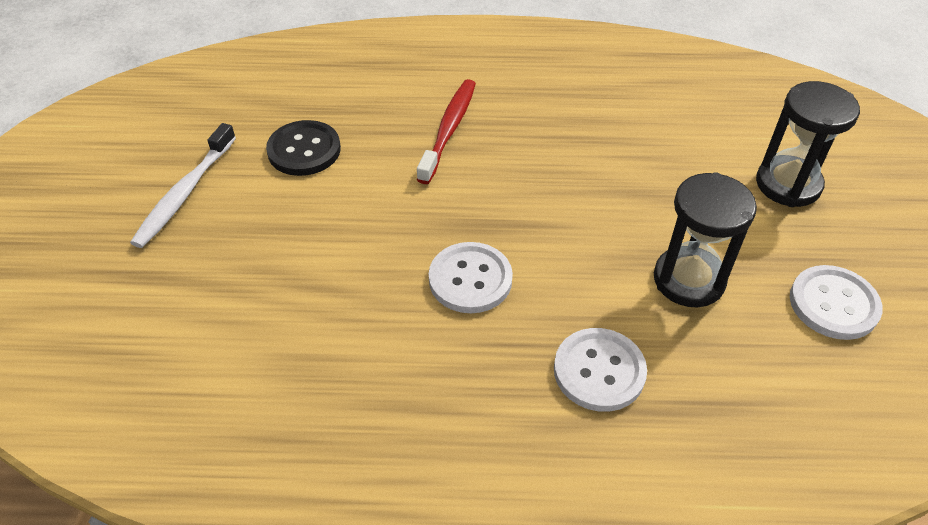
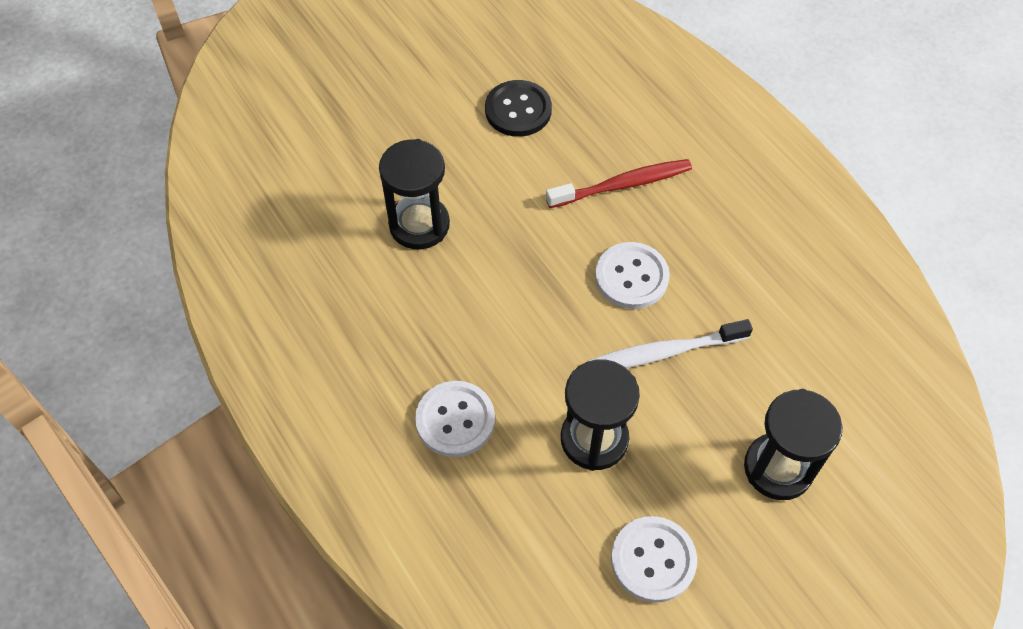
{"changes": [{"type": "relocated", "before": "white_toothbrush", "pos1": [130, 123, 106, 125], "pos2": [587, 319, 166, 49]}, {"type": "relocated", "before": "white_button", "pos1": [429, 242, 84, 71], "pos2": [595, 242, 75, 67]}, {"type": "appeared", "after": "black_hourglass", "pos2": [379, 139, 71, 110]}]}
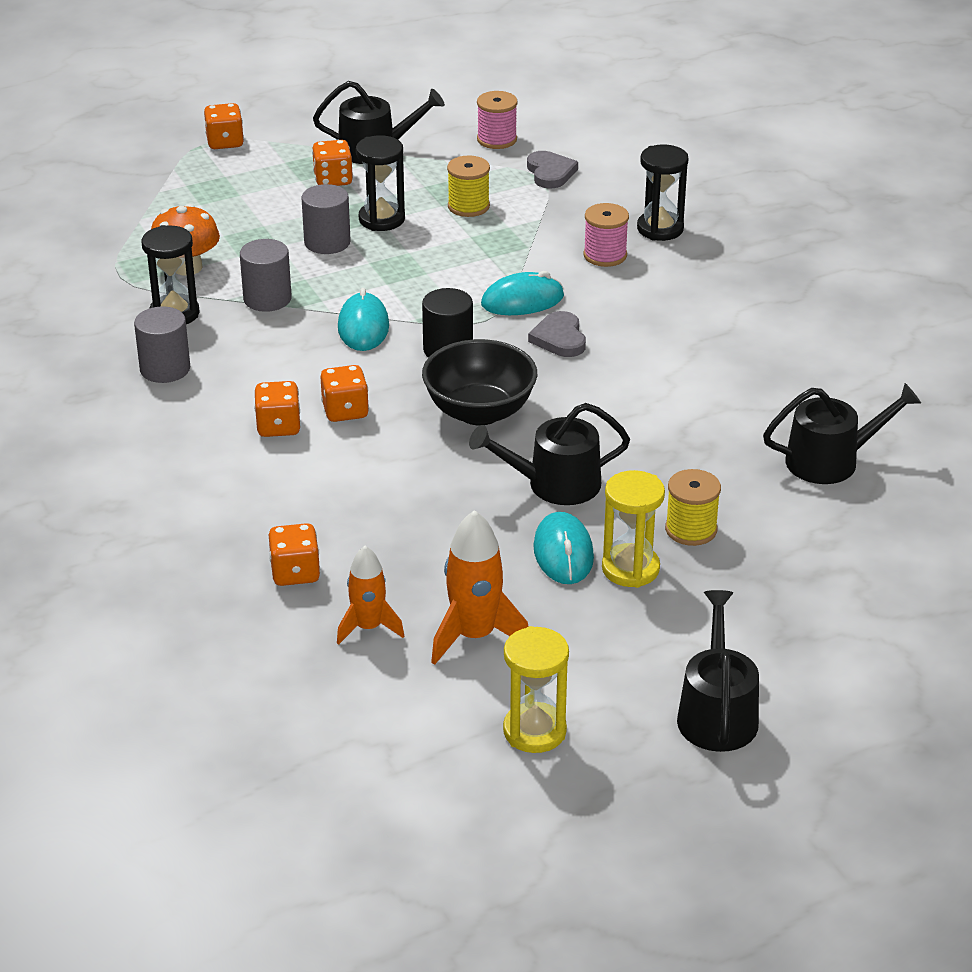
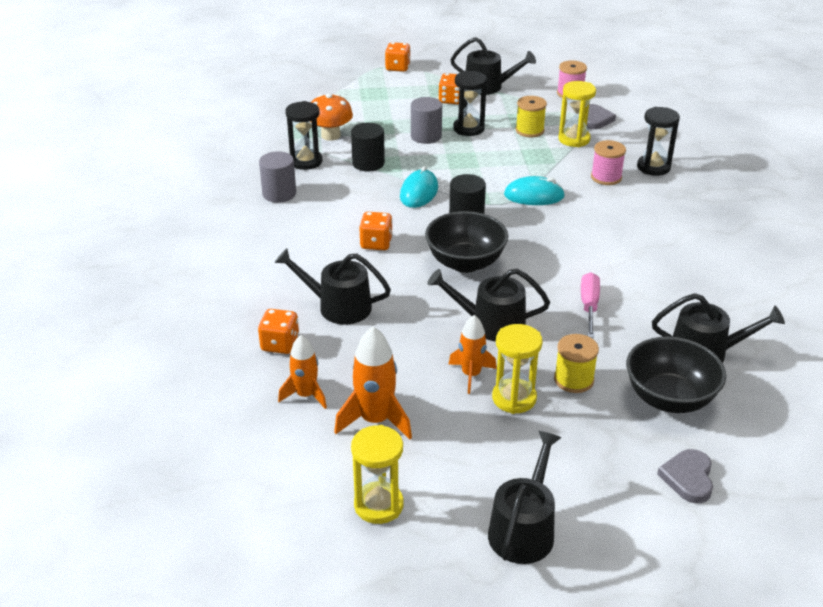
{"changes": [{"type": "colour", "before": "grey_cylinder", "after": "black_cylinder", "pos1": [240, 239, 52, 73], "pos2": [351, 123, 34, 48]}, {"type": "missing", "before": "orange_dice", "pos1": [254, 381, 47, 56]}, {"type": "relocated", "before": "grey_heart", "pos1": [528, 311, 58, 46], "pos2": [657, 449, 56, 54]}, {"type": "exchanged", "before": "turquoise_mouse", "after": "orange_rocket", "pos1": [533, 512, 61, 72], "pos2": [448, 315, 49, 79]}, {"type": "appeared", "after": "black_watering_can", "pos2": [275, 248, 116, 77]}, {"type": "appeared", "after": "yellow_hourglass", "pos2": [558, 81, 38, 66]}, {"type": "appeared", "after": "pink_screwdriver", "pos2": [581, 272, 19, 66]}, {"type": "appeared", "after": "black_bowl", "pos2": [626, 337, 100, 76]}]}
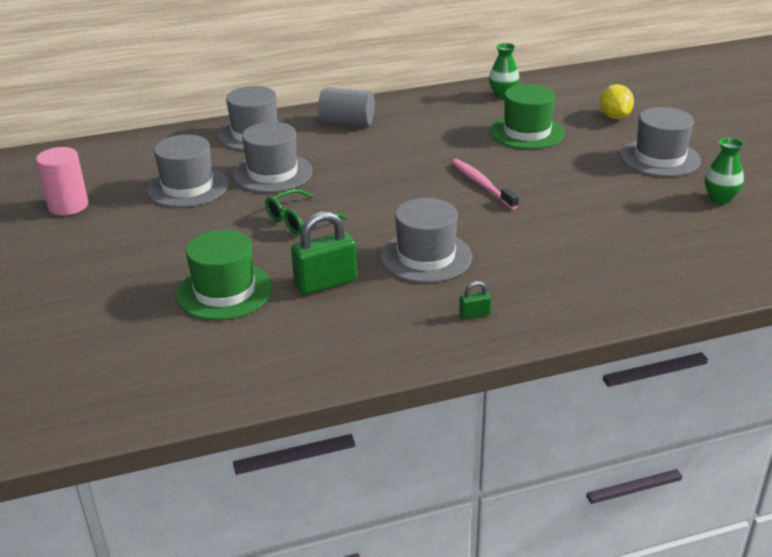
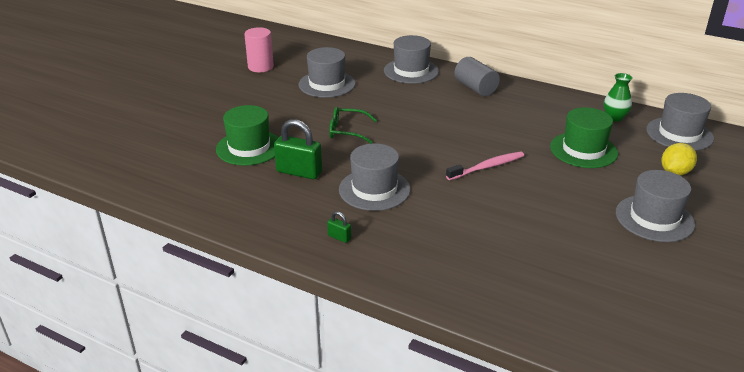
{"changes": [{"type": "relocated", "before": "grey_hat", "pos1": [233, 122, 80, 71], "pos2": [646, 93, 68, 58]}, {"type": "spun", "before": "pink_toothbrush", "pos1": [451, 159, 68, 50], "pos2": [446, 151, 78, 29], "turn": 45}, {"type": "missing", "before": "green_vase", "pos1": [704, 138, 40, 66]}]}
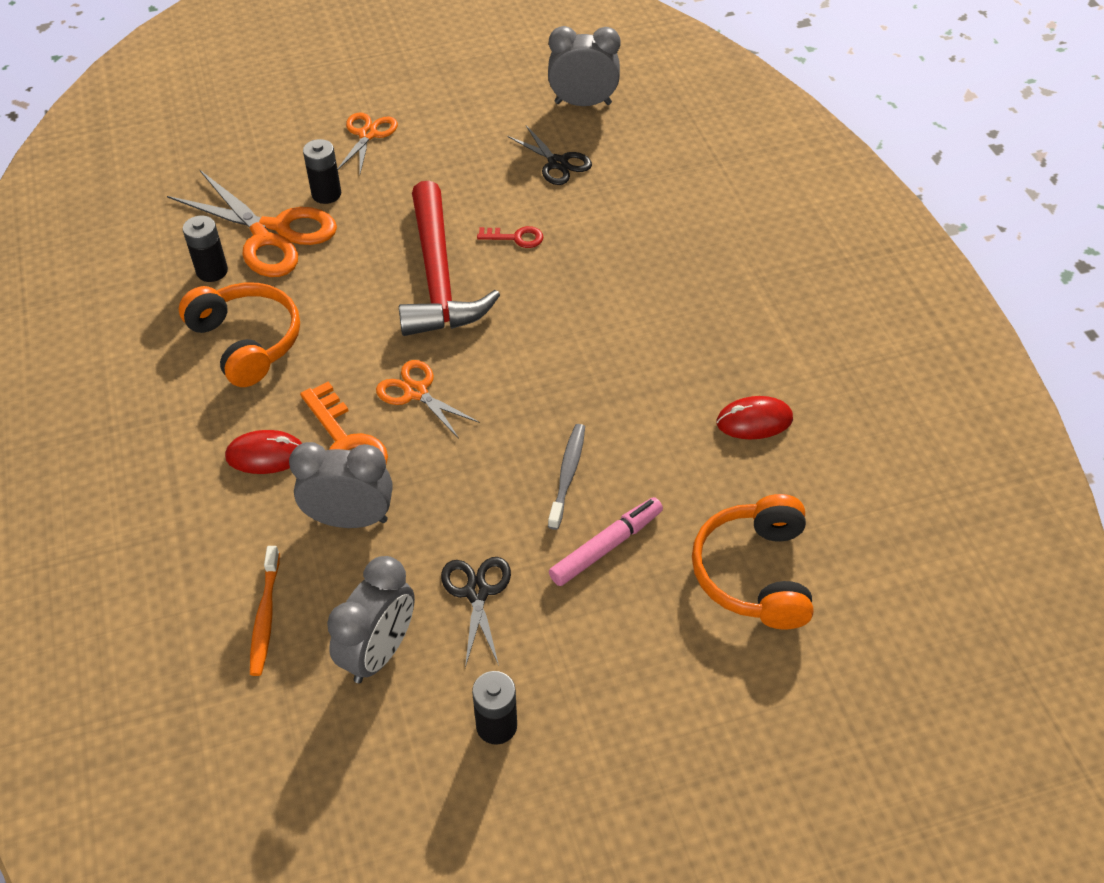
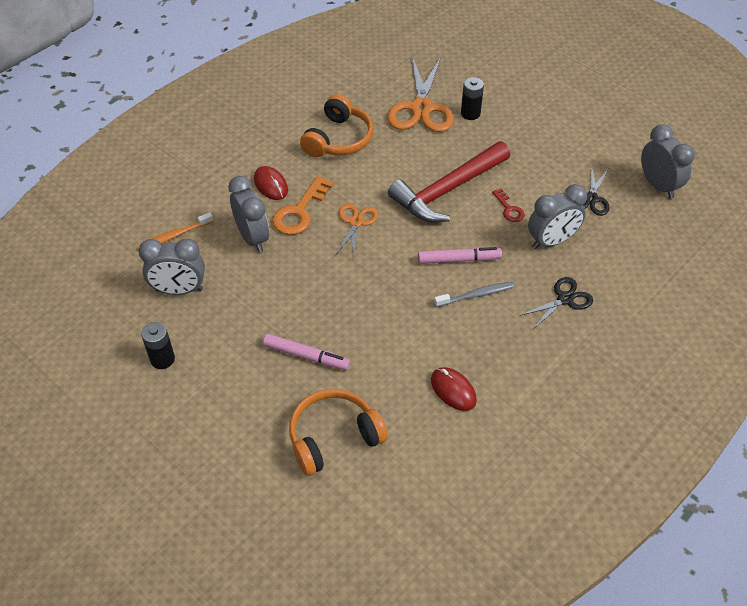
{"changes": [{"type": "missing", "before": "black_battery", "pos1": [183, 216, 45, 66]}, {"type": "missing", "before": "orange_scissors", "pos1": [338, 112, 60, 61]}, {"type": "relocated", "before": "black_scissors", "pos1": [441, 557, 70, 111], "pos2": [520, 277, 73, 52]}, {"type": "relocated", "before": "grey_toothbrush", "pos1": [548, 424, 37, 106], "pos2": [434, 282, 80, 25]}, {"type": "appeared", "after": "pink_marker", "pos2": [418, 247, 84, 17]}, {"type": "appeared", "after": "grey_clock", "pos2": [528, 184, 59, 65]}]}
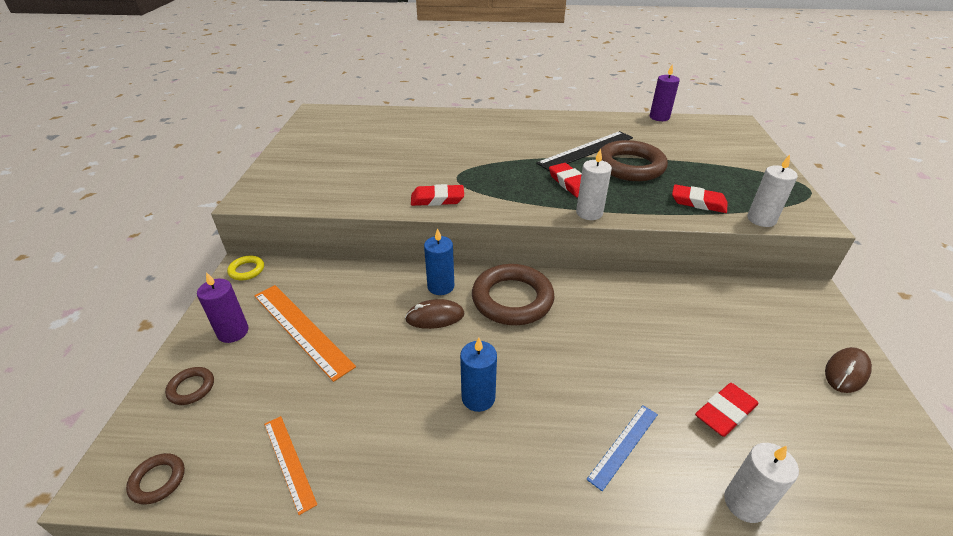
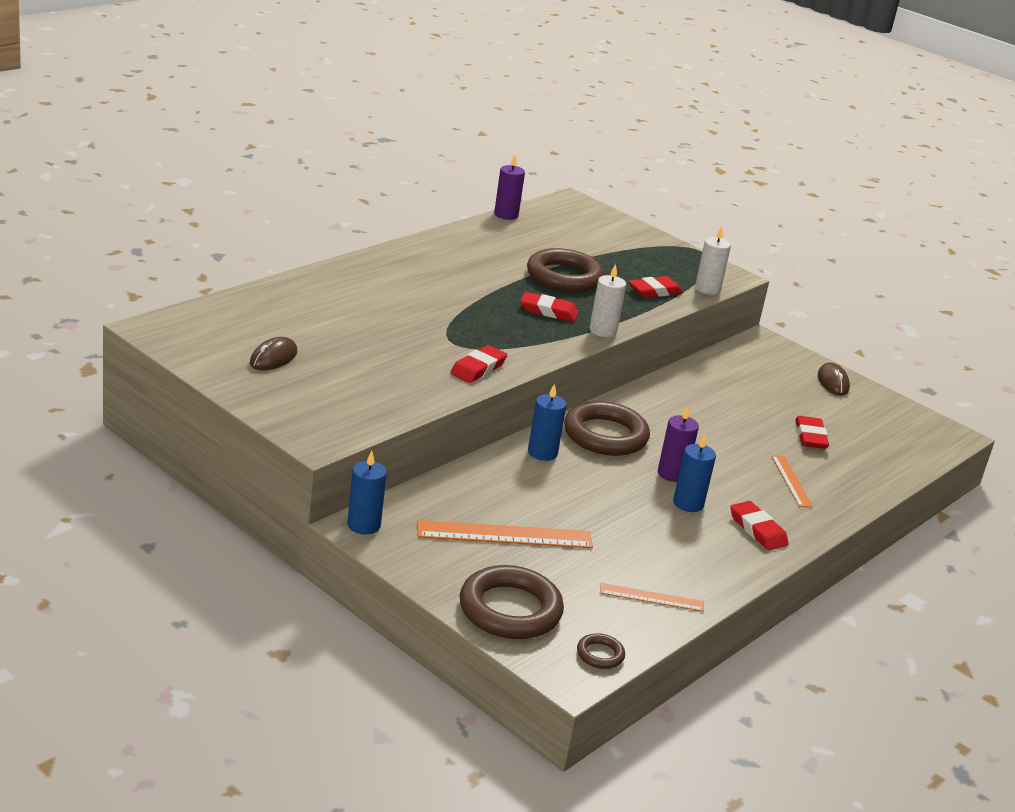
{"changes": [{"type": "size", "before": "brown_ring", "pos1": [165, 367, 49, 38], "pos2": [460, 565, 104, 74], "scale": 2.21}, {"type": "relocated", "before": "purple_candle", "pos1": [197, 272, 52, 71], "pos2": [658, 406, 41, 76]}, {"type": "exchanged", "before": "yellow_ring", "after": "blue_candle", "pos1": [227, 256, 37, 24], "pos2": [347, 451, 40, 84]}, {"type": "relocated", "before": "brown_mouse", "pos1": [405, 299, 59, 30], "pos2": [250, 337, 47, 33]}, {"type": "missing", "before": "black_ruler", "pos1": [536, 131, 97, 40]}, {"type": "colour", "before": "blue_ruler", "after": "orange_ruler", "pos1": [586, 405, 72, 86], "pos2": [772, 456, 41, 51]}, {"type": "missing", "before": "white_candle", "pos1": [724, 443, 75, 80]}, {"type": "appeared", "after": "red_eraser", "pos2": [730, 501, 59, 49]}]}
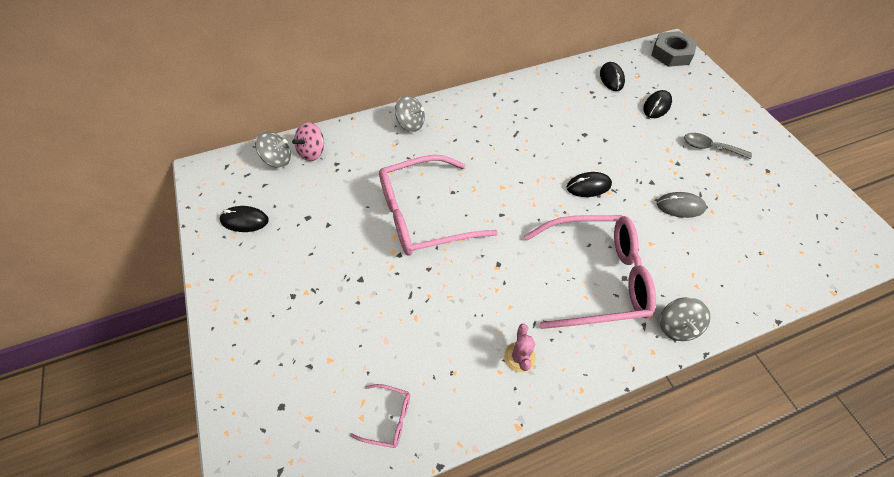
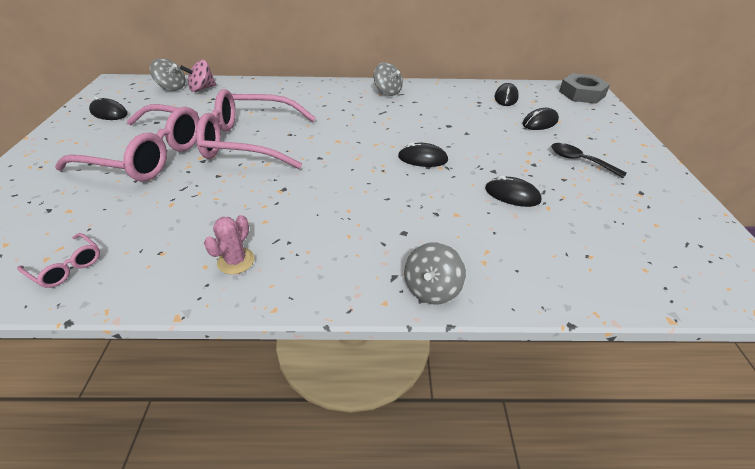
{"changes": [{"type": "relocated", "before": "grey_spinning_top", "pos1": [395, 95, 30, 37], "pos2": [374, 62, 29, 34]}, {"type": "relocated", "before": "pink_glasses", "pos1": [524, 215, 132, 114], "pos2": [55, 104, 145, 78]}, {"type": "colour", "before": "grey_mouse", "after": "black_mouse", "pos1": [657, 192, 49, 26], "pos2": [485, 175, 56, 32]}, {"type": "colour", "before": "grey_spoon", "after": "black_spoon", "pos1": [684, 133, 68, 26], "pos2": [551, 143, 76, 35]}]}
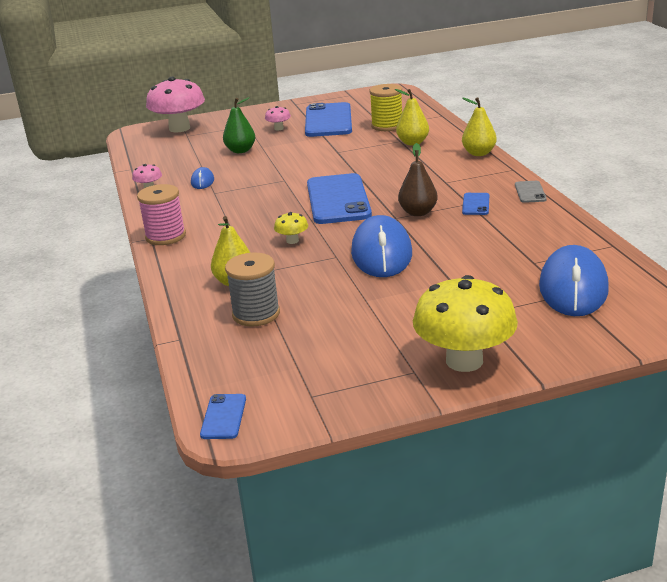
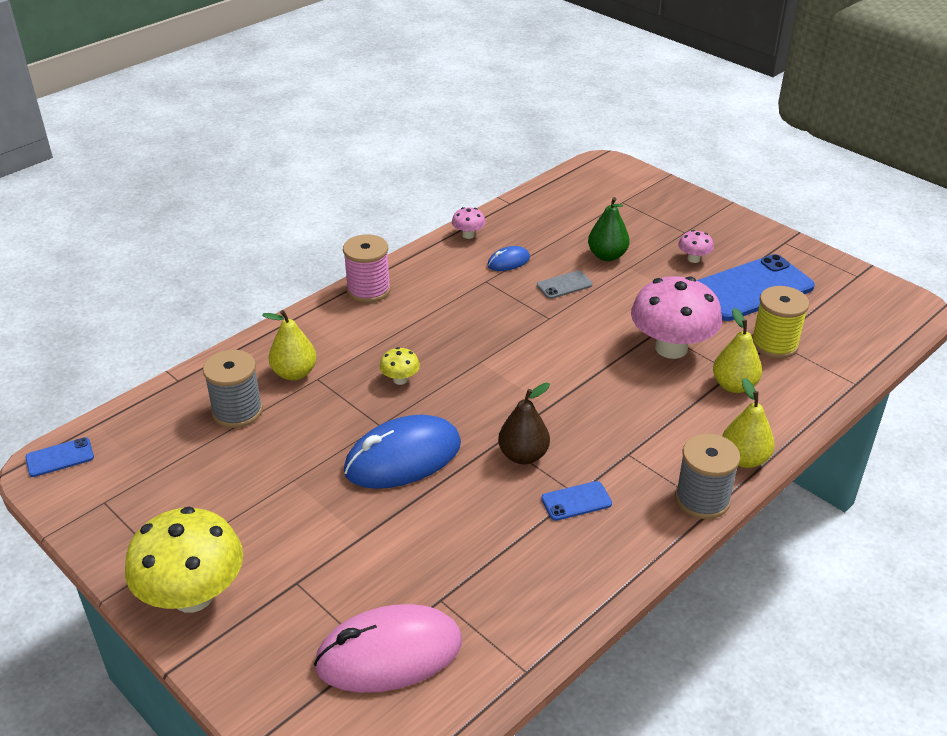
{"changes": [{"type": "relocated", "before": "pink_mushroom", "pos1": [146, 77, 59, 55], "pos2": [631, 276, 91, 83]}, {"type": "missing", "before": "blue_phone", "pos1": [307, 173, 65, 51]}, {"type": "relocated", "before": "grey_phone", "pos1": [515, 181, 32, 22], "pos2": [537, 270, 56, 29]}, {"type": "colour", "before": "blue_mouse", "after": "pink_mouse", "pos1": [539, 245, 70, 71], "pos2": [314, 604, 148, 89]}, {"type": "appeared", "after": "grey_spool", "pos2": [675, 433, 66, 86]}]}
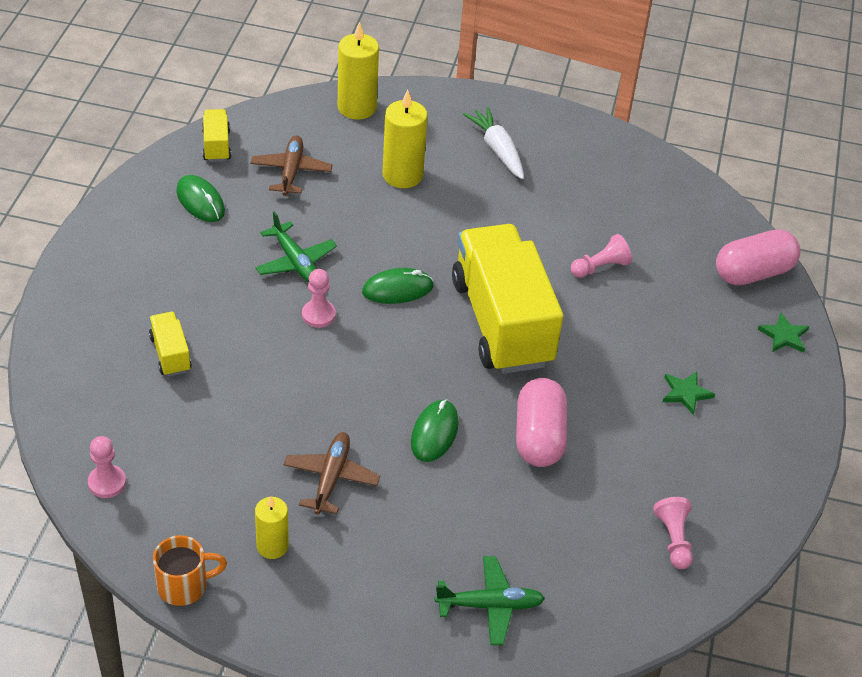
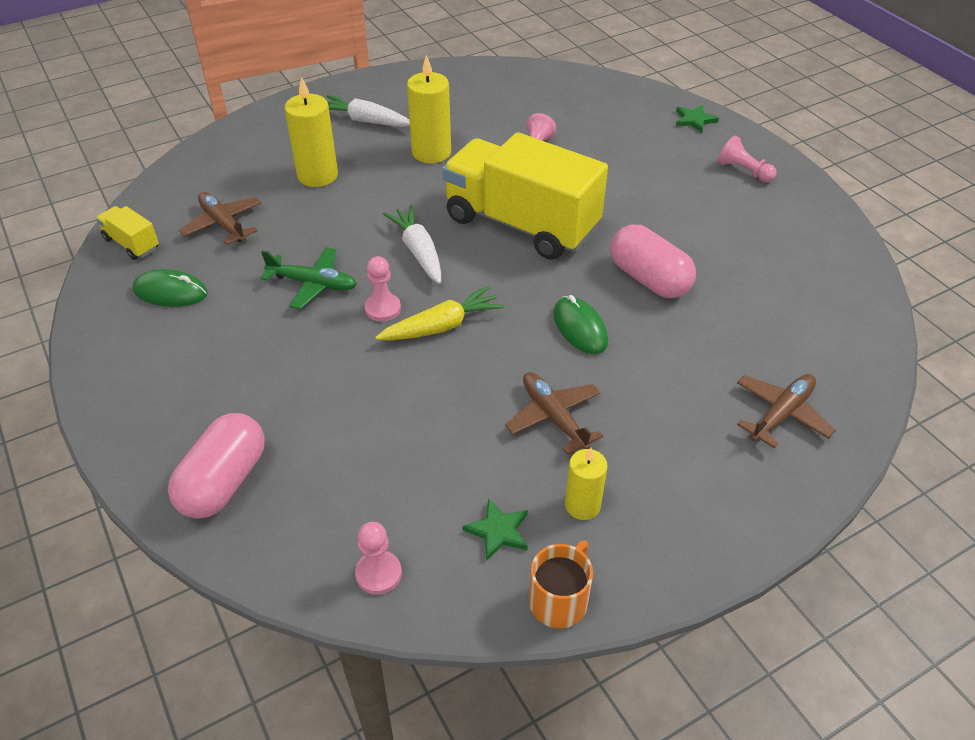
{"changes": [{"type": "missing", "before": "yellow_truck", "pos1": [149, 312, 43, 65]}, {"type": "relocated", "before": "yellow_candle", "pos1": [338, 22, 41, 98], "pos2": [407, 55, 44, 108]}, {"type": "exchanged", "before": "green_mouse", "after": "white_carrot", "pos1": [362, 268, 72, 36], "pos2": [383, 205, 58, 79]}, {"type": "colour", "before": "green_plane", "after": "brown_plane", "pos1": [435, 556, 110, 89], "pos2": [737, 374, 99, 74]}, {"type": "relocated", "before": "pink_pawn", "pos1": [653, 497, 40, 72], "pos2": [718, 135, 59, 47]}, {"type": "relocated", "before": "green_star", "pos1": [663, 372, 52, 43], "pos2": [462, 498, 66, 63]}, {"type": "relocated", "before": "pink_capsule", "pos1": [716, 229, 84, 56], "pos2": [168, 413, 97, 106]}, {"type": "appeared", "after": "yellow_carrot", "pos2": [375, 286, 130, 54]}]}
